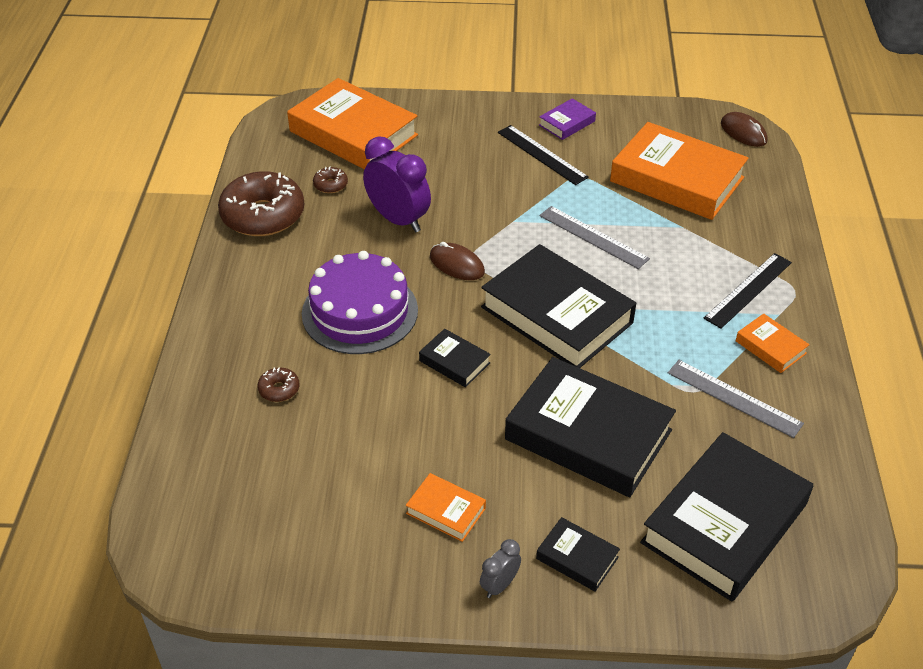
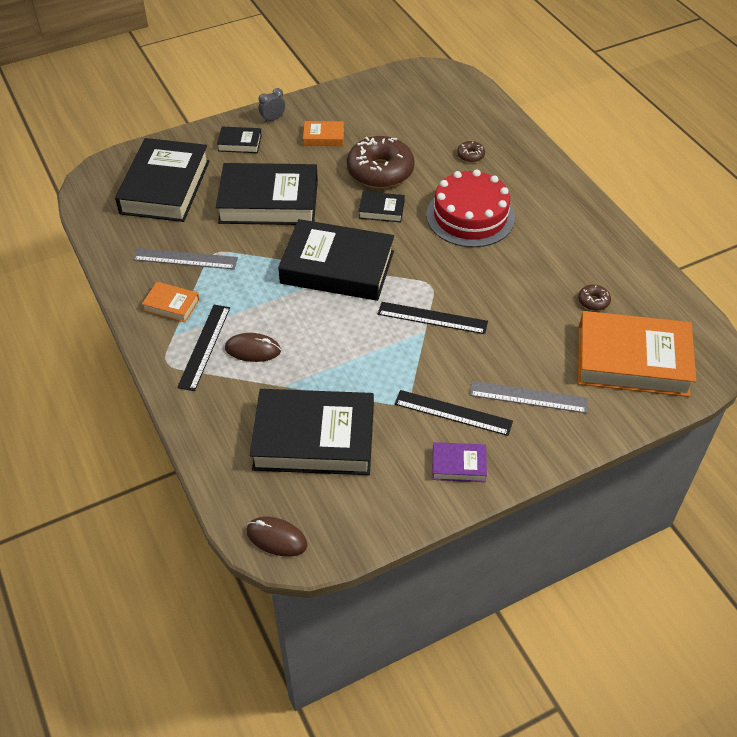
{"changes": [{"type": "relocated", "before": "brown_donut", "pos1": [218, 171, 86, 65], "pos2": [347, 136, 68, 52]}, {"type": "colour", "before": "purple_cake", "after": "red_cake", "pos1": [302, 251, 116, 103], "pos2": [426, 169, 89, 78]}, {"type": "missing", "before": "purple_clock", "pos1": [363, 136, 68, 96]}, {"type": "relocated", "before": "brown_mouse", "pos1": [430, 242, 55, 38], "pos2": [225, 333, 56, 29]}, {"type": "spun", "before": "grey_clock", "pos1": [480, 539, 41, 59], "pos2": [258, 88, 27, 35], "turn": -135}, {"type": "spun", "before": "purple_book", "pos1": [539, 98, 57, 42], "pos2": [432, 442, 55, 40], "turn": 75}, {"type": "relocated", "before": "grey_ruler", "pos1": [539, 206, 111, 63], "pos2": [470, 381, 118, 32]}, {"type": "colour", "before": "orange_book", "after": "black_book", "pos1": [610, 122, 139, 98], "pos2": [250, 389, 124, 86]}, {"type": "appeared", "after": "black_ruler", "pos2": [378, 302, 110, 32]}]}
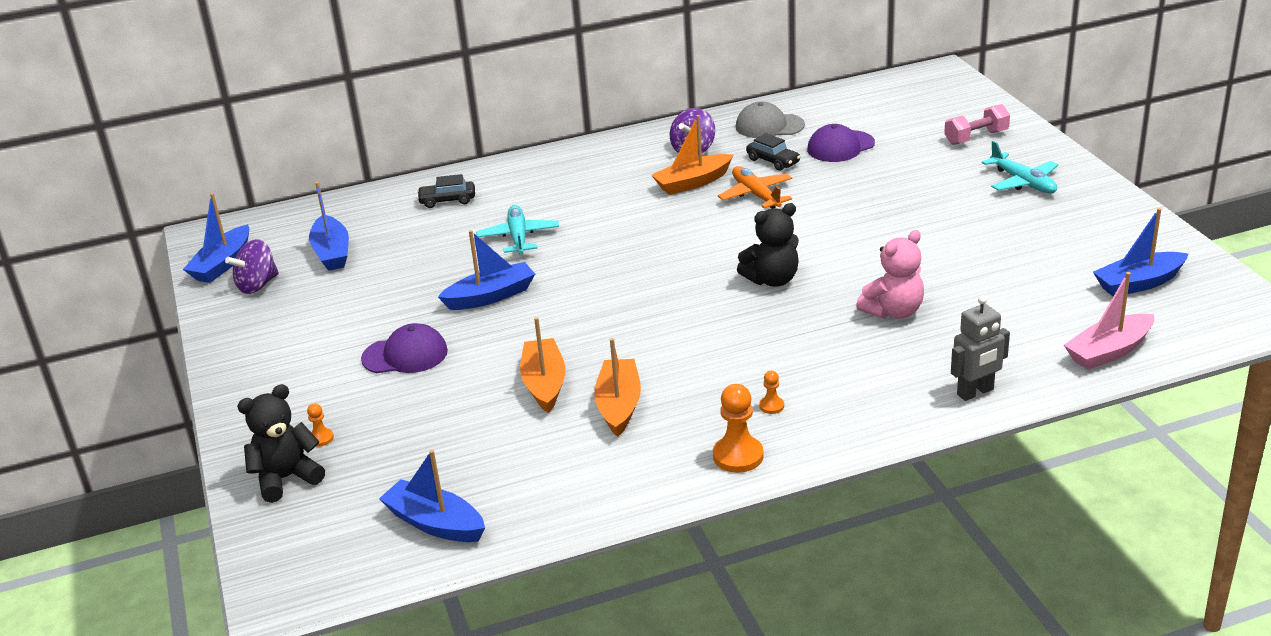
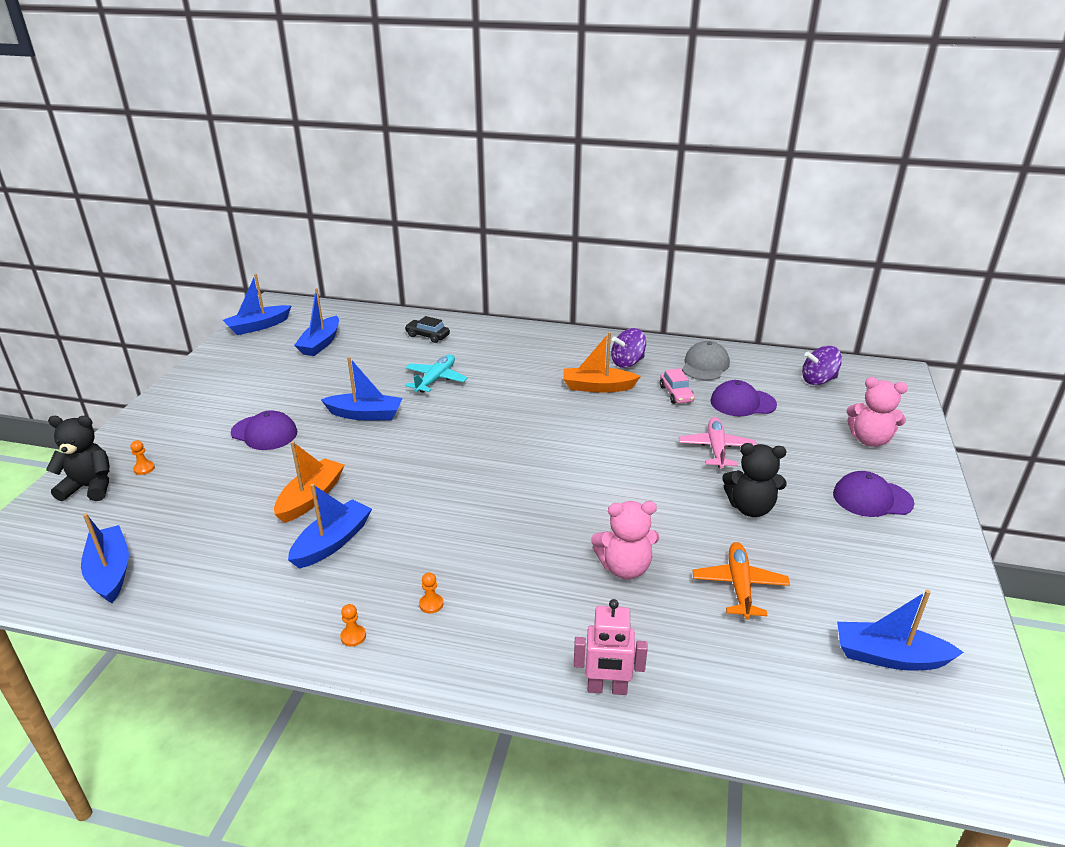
{"changes": [{"type": "relocated", "before": "purple_spinning_top", "pos1": [225, 239, 54, 55], "pos2": [802, 346, 40, 39]}, {"type": "colour", "before": "orange_boat", "after": "blue_boat", "pos1": [594, 338, 47, 99], "pos2": [288, 484, 84, 84]}, {"type": "size", "before": "orange_pawn", "pos1": [713, 384, 51, 89], "pos2": [340, 604, 26, 43], "scale": 0.51}, {"type": "relocated", "before": "orange_plane", "pos1": [718, 166, 74, 43], "pos2": [693, 542, 97, 78]}, {"type": "spun", "before": "grey_cap", "pos1": [736, 102, 69, 36], "pos2": [682, 341, 48, 39], "turn": 75}, {"type": "relocated", "before": "black_teddy_bear", "pos1": [737, 203, 62, 84], "pos2": [722, 443, 65, 74]}, {"type": "colour", "before": "black_car", "after": "pink_car", "pos1": [746, 133, 55, 38], "pos2": [660, 368, 35, 36]}, {"type": "exchanged", "before": "pink_dumbbell", "after": "pink_teddy_bear", "pos1": [944, 104, 66, 41], "pos2": [847, 377, 61, 70]}, {"type": "colour", "before": "grey_robot", "after": "pink_robot", "pos1": [951, 296, 59, 105], "pos2": [574, 599, 74, 96]}, {"type": "exchanged", "before": "turquoise_plane", "after": "purple_cap", "pos1": [982, 141, 76, 53], "pos2": [833, 471, 82, 46]}, {"type": "missing", "before": "pink_boat", "pos1": [1064, 272, 90, 98]}, {"type": "appeared", "after": "pink_plane", "pos2": [679, 417, 78, 52]}]}
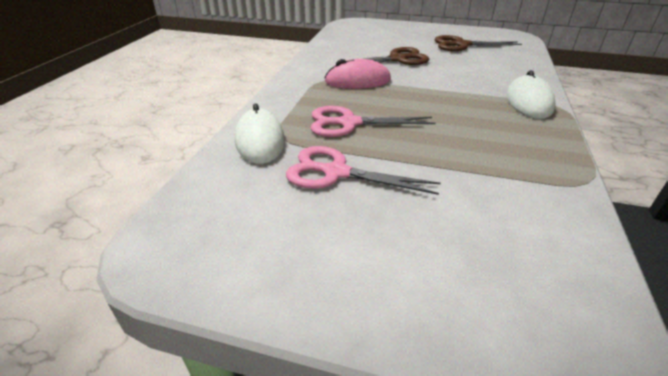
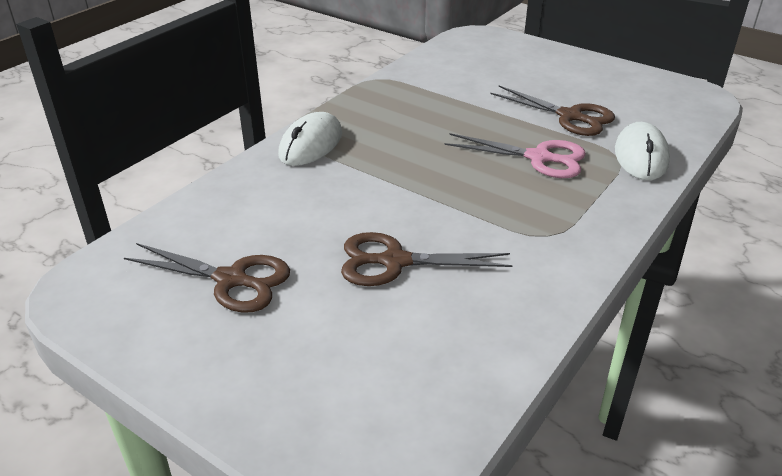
{"changes": [{"type": "colour", "before": "pink_scissors", "after": "brown_scissors", "pos1": [286, 146, 155, 49], "pos2": [490, 86, 125, 50]}, {"type": "missing", "before": "pink_mouse", "pos1": [325, 59, 66, 30]}]}
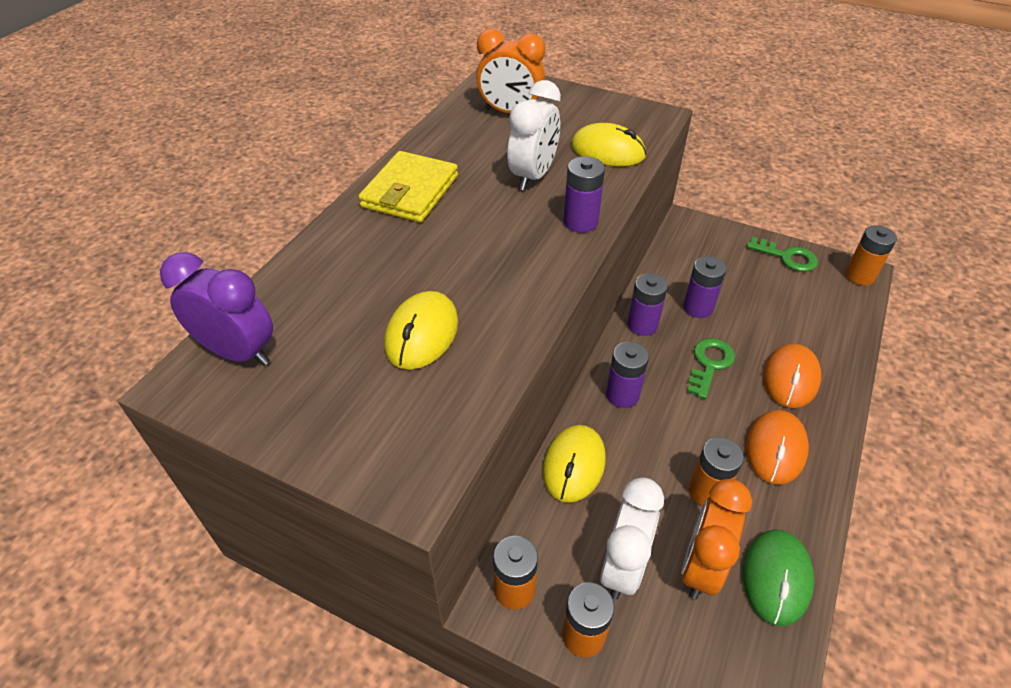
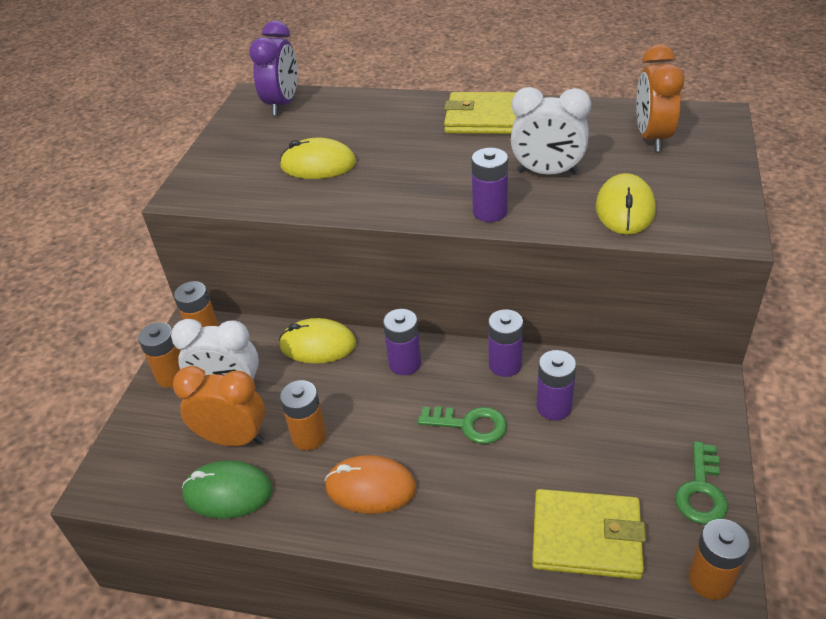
{"changes": [{"type": "missing", "before": "orange_mouse", "pos1": [763, 344, 58, 64]}, {"type": "appeared", "after": "yellow_wallet", "pos2": [532, 489, 114, 90]}]}
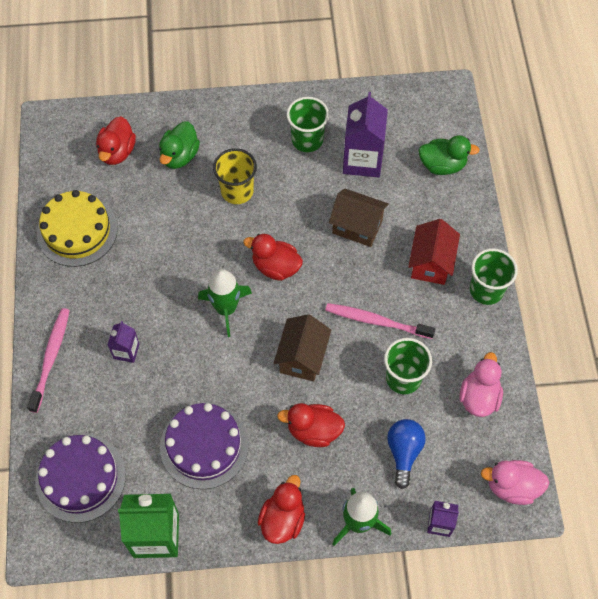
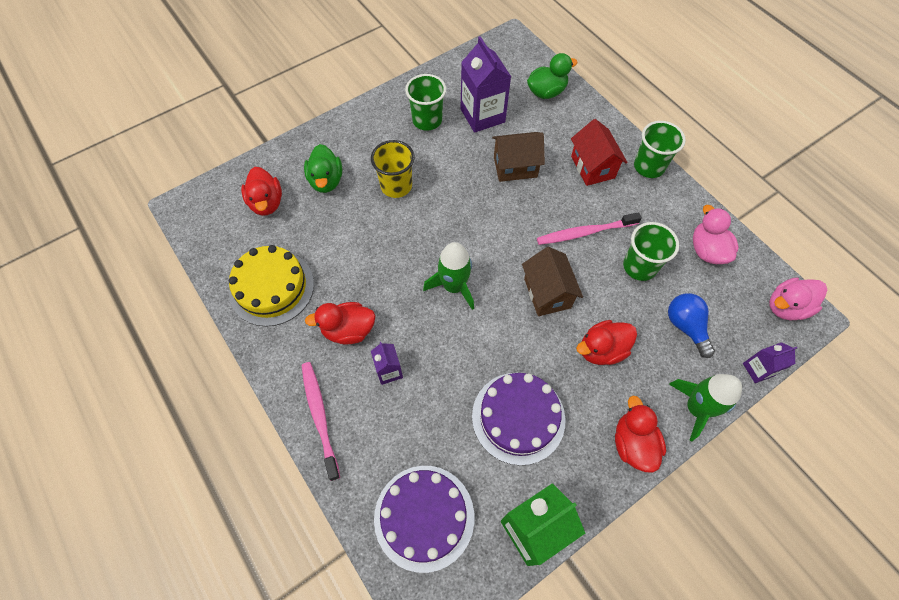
{"changes": [{"type": "relocated", "before": "red_duck", "pos1": [243, 234, 60, 47], "pos2": [305, 302, 70, 43]}]}
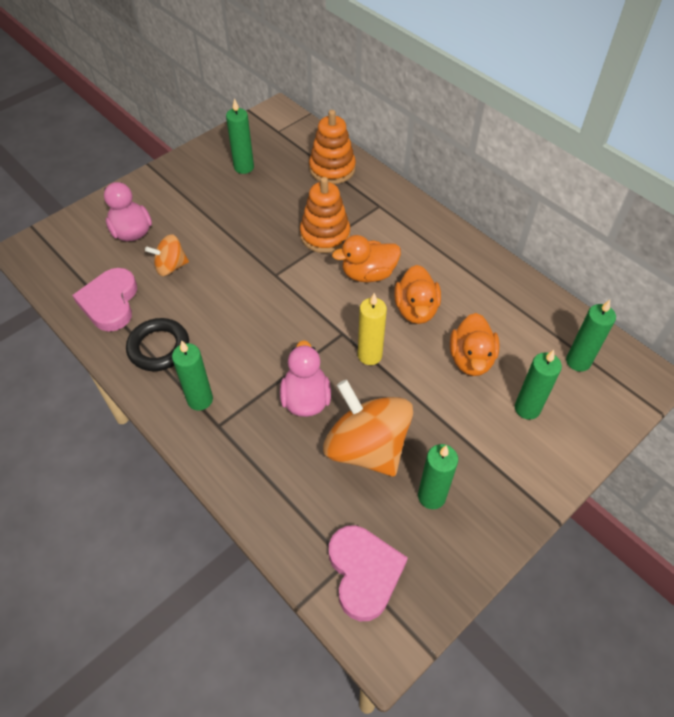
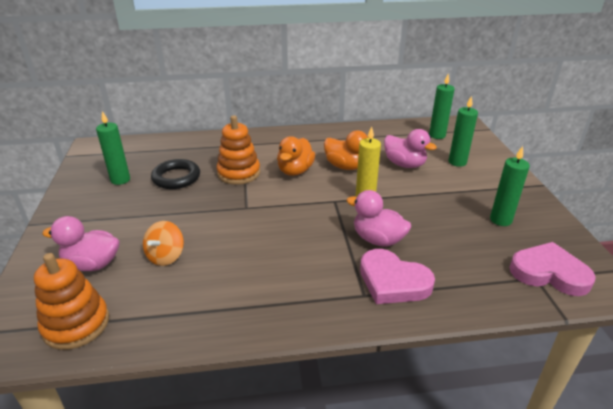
{"changes": [{"type": "relocated", "before": "pink_heart", "pos1": [72, 268, 65, 64], "pos2": [360, 249, 75, 55]}, {"type": "relocated", "before": "black_ring", "pos1": [126, 318, 63, 53], "pos2": [151, 159, 49, 30]}, {"type": "missing", "before": "green_candle", "pos1": [172, 340, 41, 70]}, {"type": "relocated", "before": "orange_stacking_toy", "pos1": [309, 110, 47, 74], "pos2": [34, 253, 75, 97]}, {"type": "missing", "before": "orange_spinning_top", "pos1": [323, 379, 90, 97]}, {"type": "colour", "before": "orange_duck", "after": "pink_duck", "pos1": [450, 313, 50, 63], "pos2": [384, 129, 53, 39]}]}
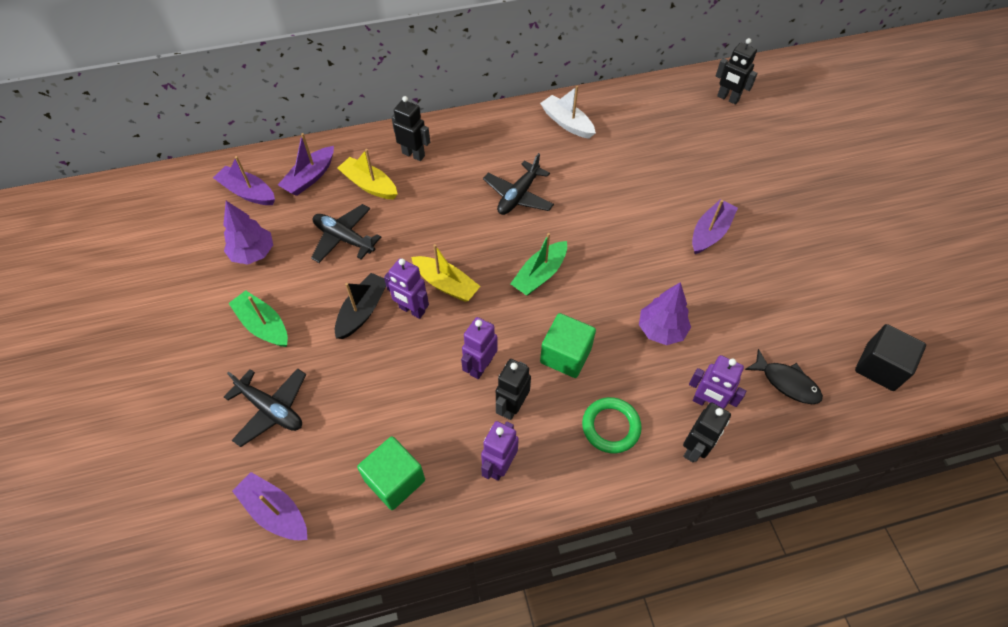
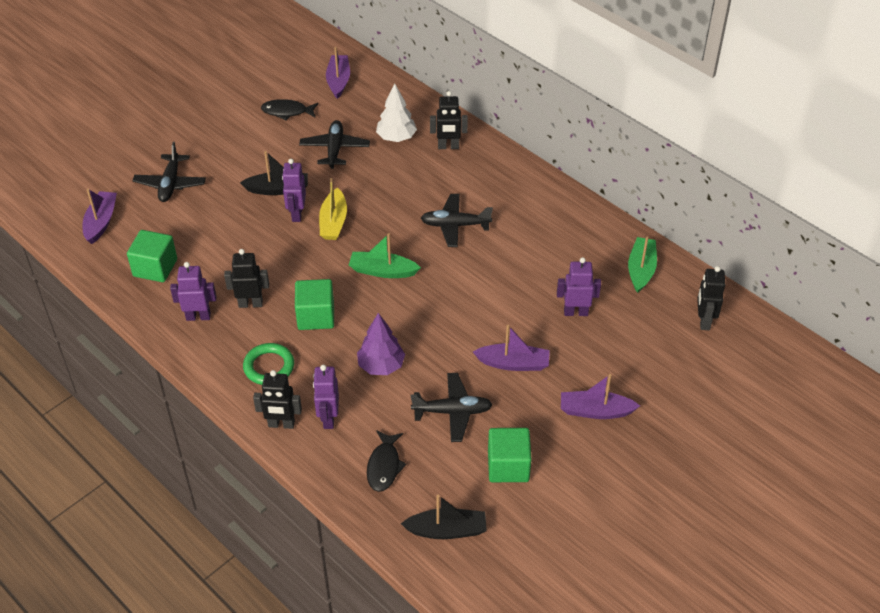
{"changes": [{"type": "exchanged", "before": "purple_tree", "after": "black_fish", "pos1": [223, 201, 50, 64], "pos2": [261, 99, 57, 22]}, {"type": "relocated", "before": "green_boat", "pos1": [228, 290, 60, 57], "pos2": [628, 237, 29, 56]}, {"type": "relocated", "before": "purple_boat", "pos1": [278, 133, 56, 63], "pos2": [561, 374, 79, 45]}, {"type": "exchanged", "before": "yellow_boat", "after": "white_tree", "pos1": [338, 149, 60, 50], "pos2": [376, 84, 41, 58]}, {"type": "spun", "before": "black_robot", "pos1": [391, 96, 39, 65], "pos2": [430, 91, 38, 58], "turn": 90}, {"type": "relocated", "before": "purple_robot", "pos1": [461, 317, 37, 62], "pos2": [557, 257, 44, 59]}, {"type": "missing", "before": "white_boat", "pos1": [540, 86, 56, 53]}, {"type": "exchanged", "before": "black_cube", "after": "black_boat", "pos1": [855, 324, 71, 67], "pos2": [401, 494, 86, 45]}, {"type": "appeared", "after": "black_plane", "pos2": [411, 373, 81, 69]}, {"type": "appeared", "after": "green_cube", "pos2": [488, 428, 44, 54]}]}
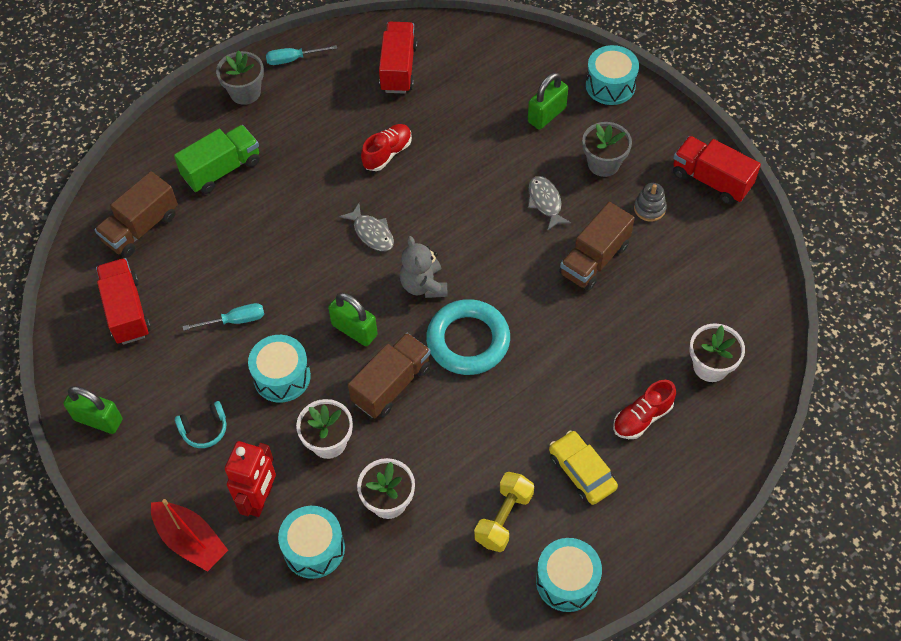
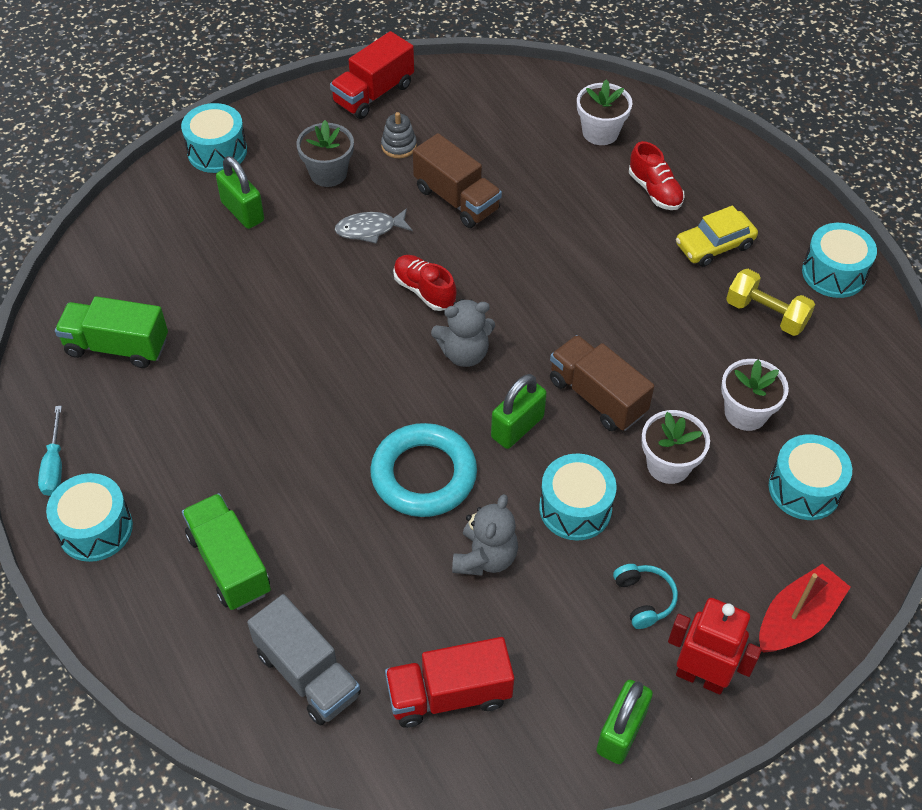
{"changes": [{"type": "colour", "before": "brown_truck", "after": "grey_truck", "pos1": [95, 171, 83, 87], "pos2": [247, 594, 114, 132]}, {"type": "exchanged", "before": "turquoise_screwdriver", "after": "grey_teddy_bear", "pos1": [183, 303, 81, 28], "pos2": [452, 494, 66, 82]}, {"type": "exchanged", "before": "grey_flower_pot", "after": "turquoise_drum", "pos1": [216, 50, 48, 55], "pos2": [46, 473, 87, 89]}, {"type": "relocated", "before": "red_robot", "pos1": [225, 441, 51, 76], "pos2": [668, 598, 94, 97]}, {"type": "missing", "before": "grey_fish", "pos1": [339, 203, 55, 48]}, {"type": "relocated", "before": "red_shoe", "pos1": [361, 124, 51, 47], "pos2": [393, 255, 64, 56]}, {"type": "colour", "before": "red_truck", "after": "green_truck", "pos1": [379, 22, 39, 72], "pos2": [55, 296, 113, 72]}, {"type": "relocated", "before": "turquoise_ring", "pos1": [426, 299, 84, 76], "pos2": [370, 423, 107, 94]}]}
